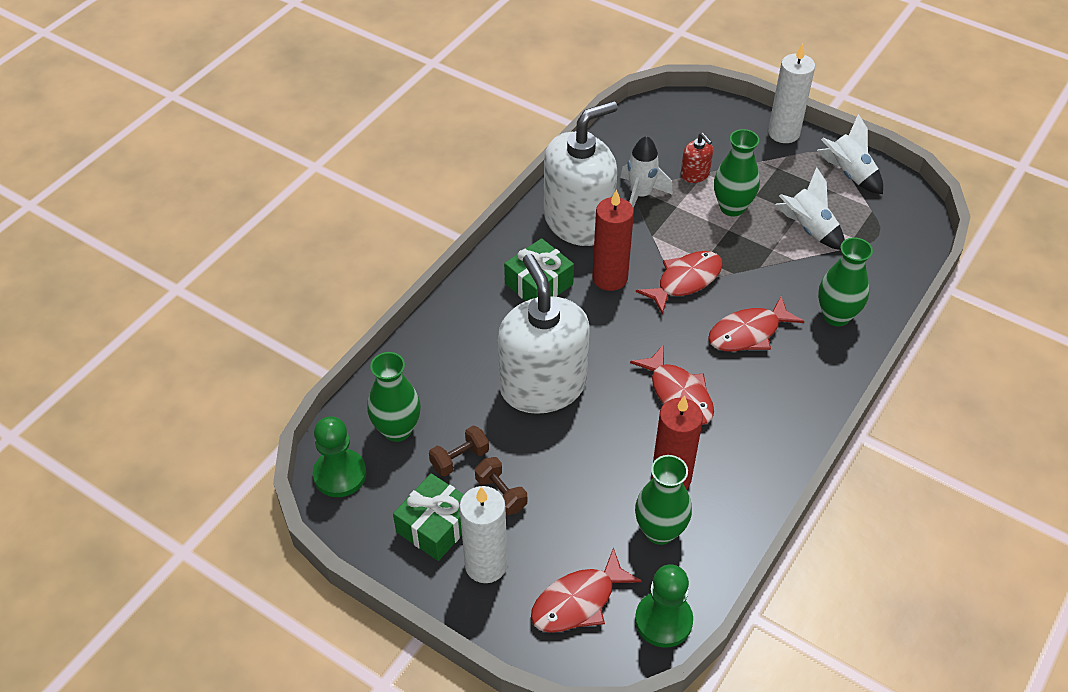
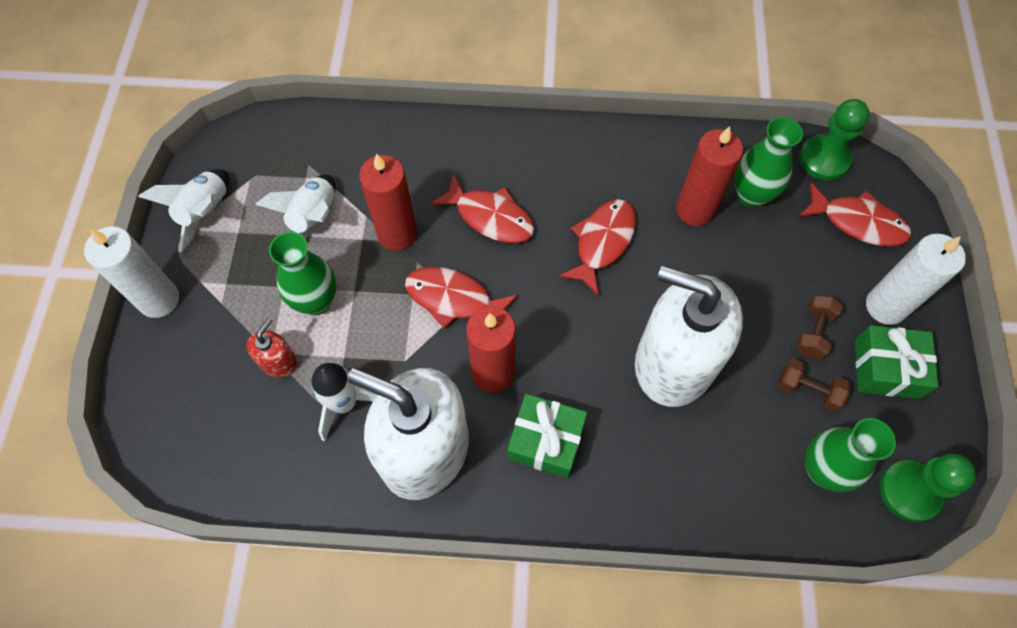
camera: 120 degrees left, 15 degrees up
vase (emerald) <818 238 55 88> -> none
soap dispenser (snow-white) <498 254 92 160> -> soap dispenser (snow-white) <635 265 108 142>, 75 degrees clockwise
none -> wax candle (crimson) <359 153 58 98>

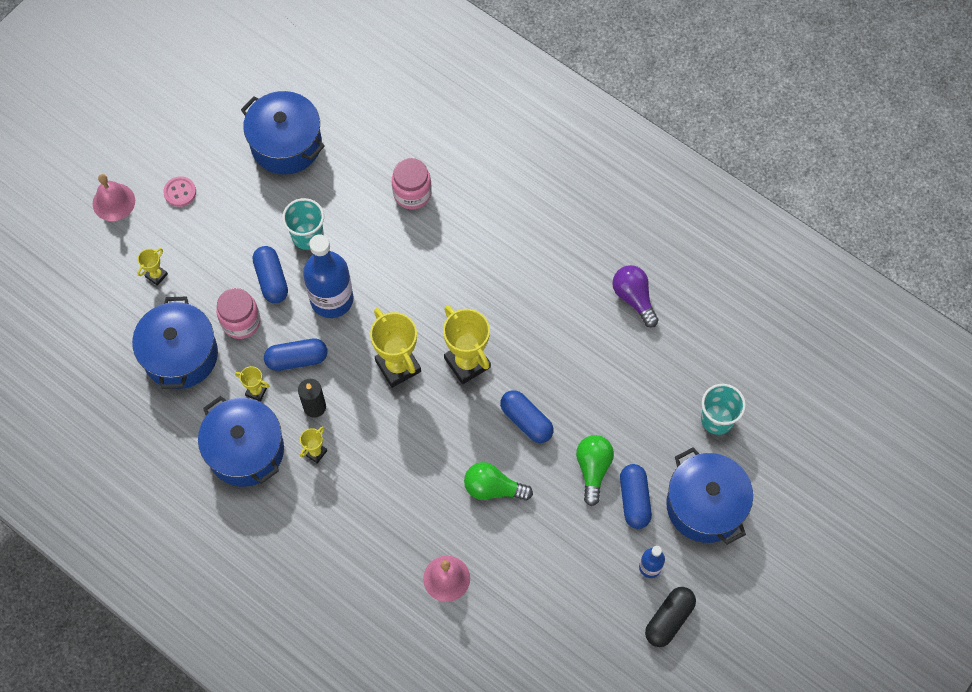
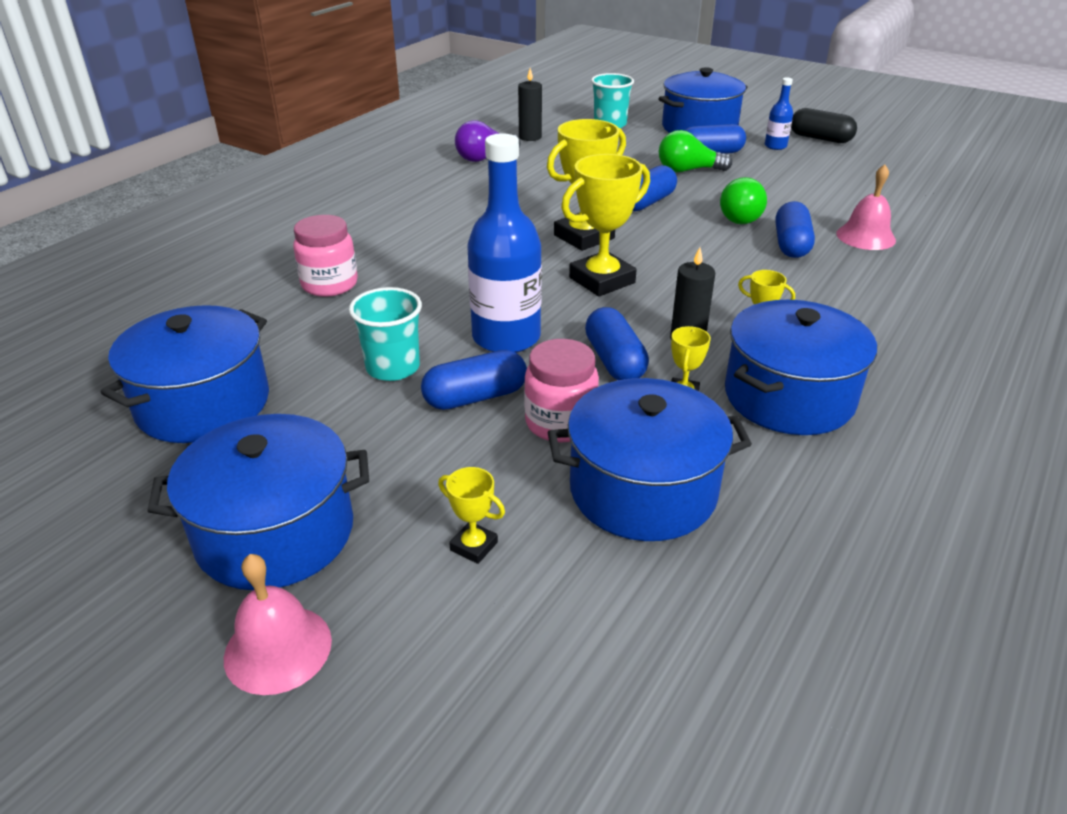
camera: 95 degrees left, 30 degrees down
shirt button (rosy) <163 176 33 31> -> stockpot (royal blue) <147 414 222 176>
none -> wax candle (jet-black) <518 68 24 73>
none -> capsule (royal blue) <776 201 39 57>

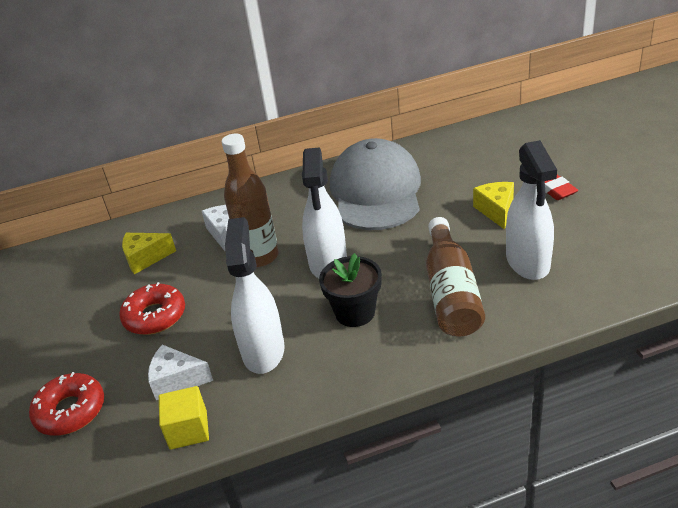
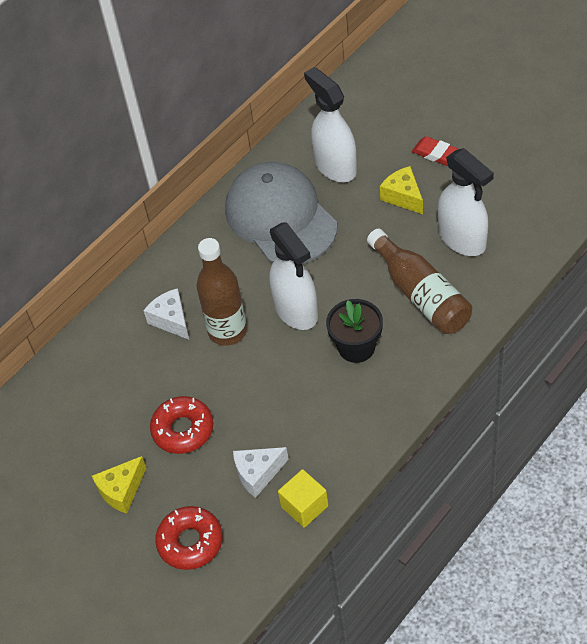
camera: 30 degrees left, 15 degrees up
spray cleaner (snow-white) <225 217 60 157> -> spray cleaner (snow-white) <304 67 53 115>, relocated
cheese (golden) <122 233 54 41> -> cheese (golden) <92 456 54 58>, relocated

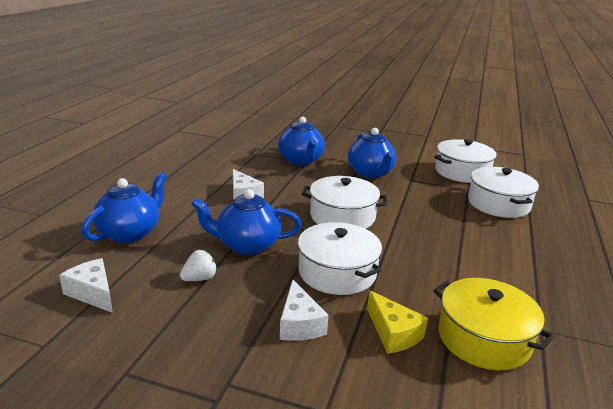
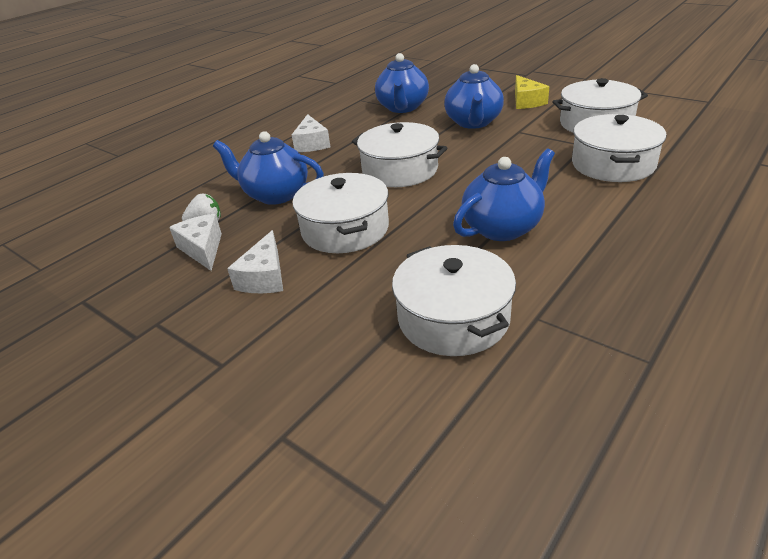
camera: 25 degrees right, 10 degrees up
china teapot (royal blue) <82 172 85 71> -> china teapot (royal blue) <453 149 102 92>, relocated
cheese (snow-white) <59 258 54 55> -> cheese (snow-white) <169 214 53 57>, relocated
stockpot (golden) <434 278 120 93> -> stockpot (snow-white) <392 245 124 111>
cheese (golden) <367 290 61 64> -> cheese (golden) <515 75 35 34>, relocated

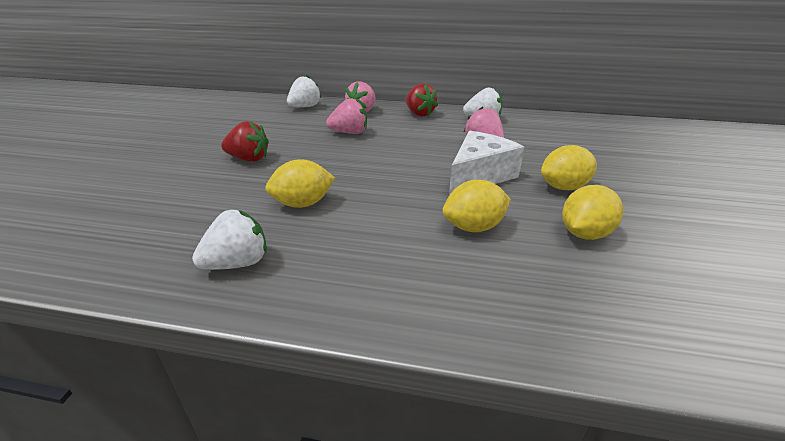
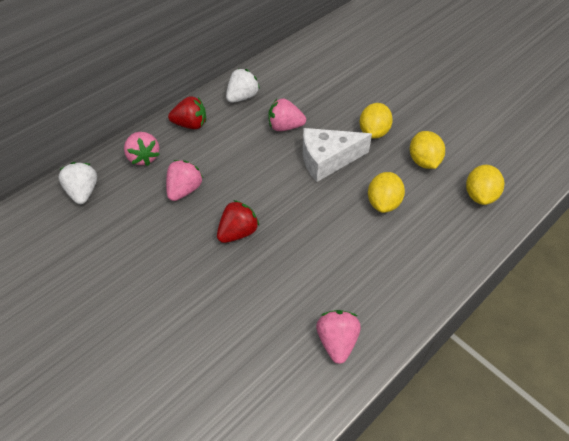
camera: 55 degrees left, 20 degrees up
toy strawberry (crimson) <221 121 48 41> -> toy strawberry (crimson) <217 200 42 43>, relocated
cheese (snow-white) <449 131 75 64> -> cheese (snow-white) <303 128 69 54>, 90 degrees counterclockwise
toy lemon (golden) <265 159 70 49> -> toy lemon (golden) <466 165 38 40>, relocated
toy strawberry (snow-white) <192 210 75 60> -> toy strawberry (rosy) <316 310 45 54>

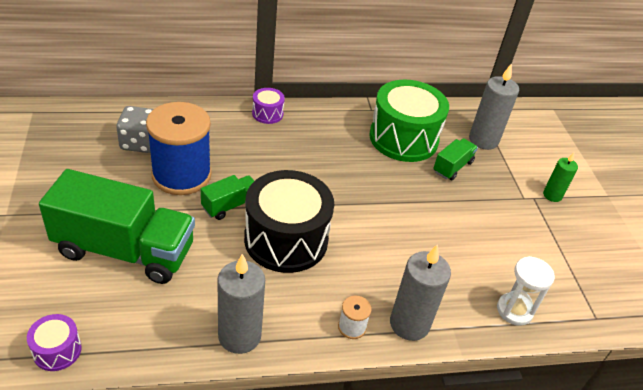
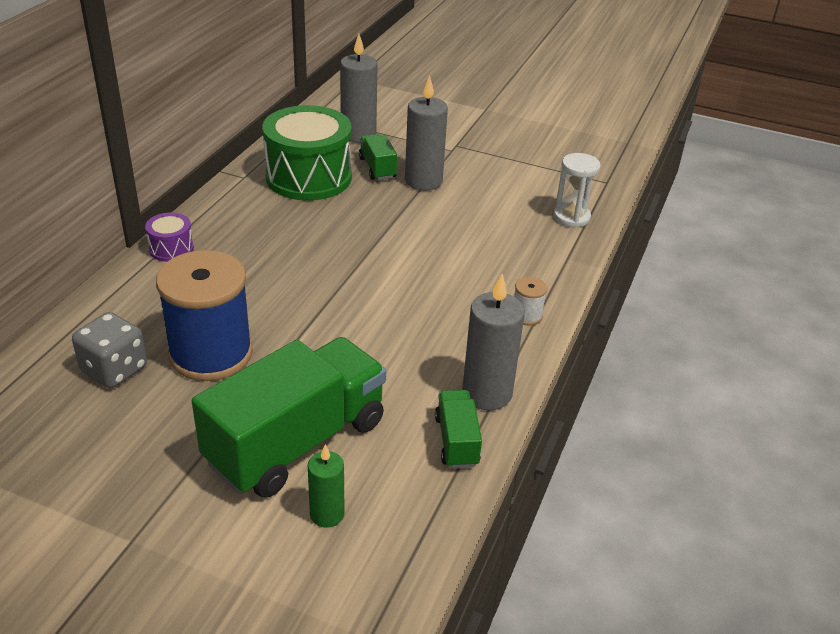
camera: 55 degrees left, 5 degrees down
wax candle (emerald) <543 153 35 49> -> wax candle (emerald) <308 445 37 83>, relocated
drum (jet-black) <244 170 90 103> -> none
toy truck (emerald) <201 175 53 45> -> toy truck (emerald) <435 390 47 78>, relocated
wax candle (ash-grey) <390 244 61 97> -> wax candle (ash-grey) <405 75 43 116>, relocated
drum (purple) <27 314 55 57> -> none

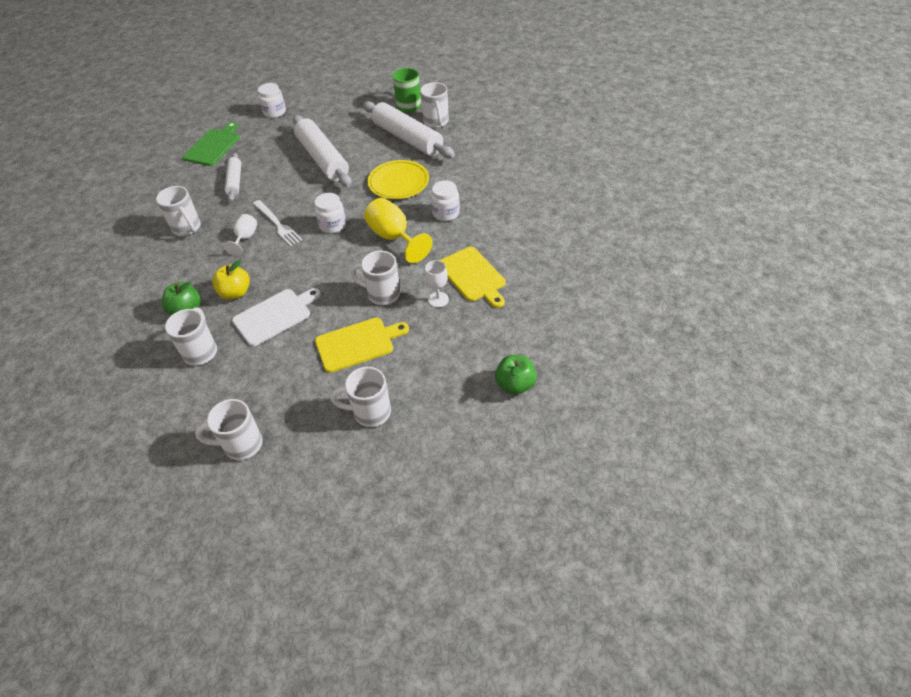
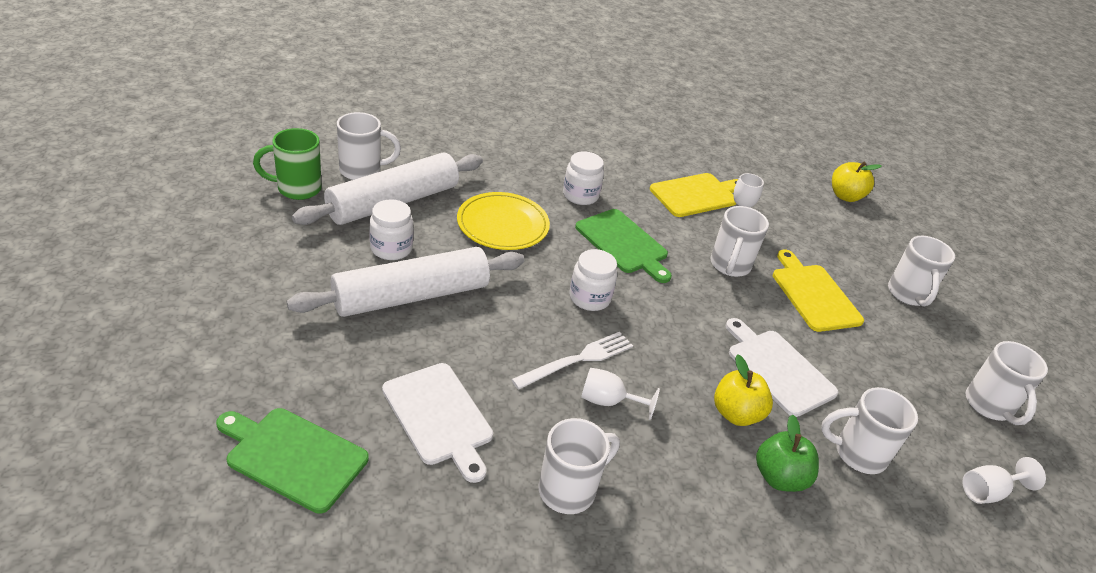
camera: 95 degrees left, 10 degrees down
jar (snow-white) <258 83 28 35> -> jar (snow-white) <369 199 44 61>, relocated
dough roller (snow-white) <225 153 16 49> -> chopping board (snow-white) <382 363 111 120>
wine glass (golden) <364 198 69 65> -> chopping board (emerald) <575 209 97 74>
toy apple (emerald) <495 355 42 40> -> toy apple (golden) <832 161 50 41>
none -> wine glass (snow-white) <962 457 84 47>

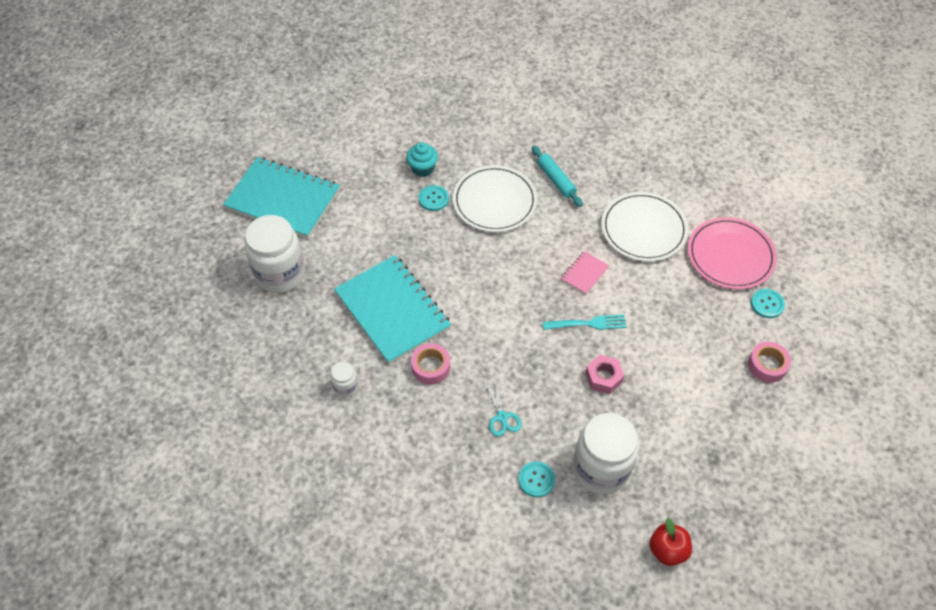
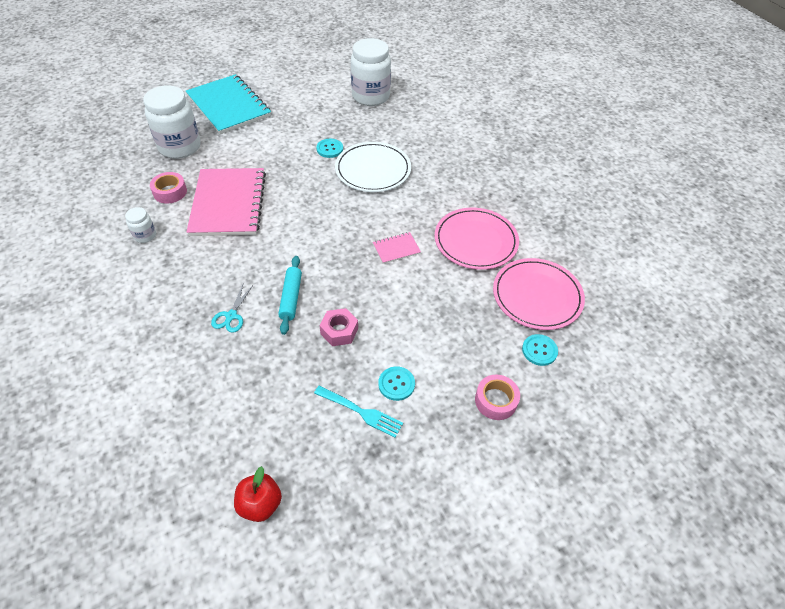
camera: 30 degrees right, 5 degrees down
cupcake (aqua) <406 142 32 35> -> none
dough roller (aqua) <532 146 51 61> -> dough roller (aqua) <278 256 24 79>, relocated
plate (snow-white) <601 192 87 69> -> plate (rosy) <435 208 84 62>
exercise book (aqua) <334 255 117 109> -> exercise book (rosy) <187 168 79 68>
table fork (aqua) <543 314 84 16> -> table fork (aqua) <314 385 89 53>, relocated
tape (rosy) <411 343 39 41> -> tape (rosy) <150 172 37 32>, relocated
jar (snow-white) <573 413 66 81> -> jar (snow-white) <351 38 40 68>, relocated
shirt button (aqua) <519 461 36 36> -> shirt button (aqua) <378 367 37 34>, relocated

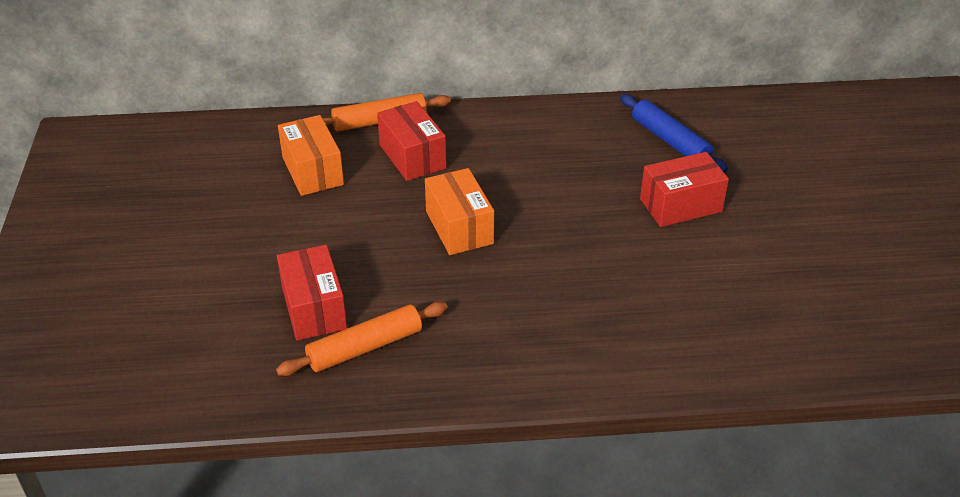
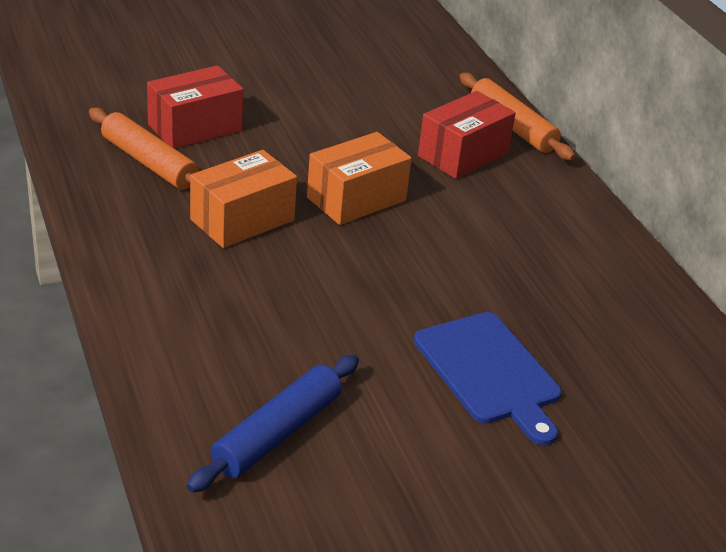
camera: 70 degrees right, 5 degrees down
dough roller (royal blue) <620 94 108 79> -> dough roller (royal blue) <187 355 172 138>, relocated
box (bright orange) <278 115 66 81> -> box (bright orange) <190 150 107 98>, relocated
box (crimson) <640 152 89 75> -> chopping board (royal blue) <414 312 148 134>

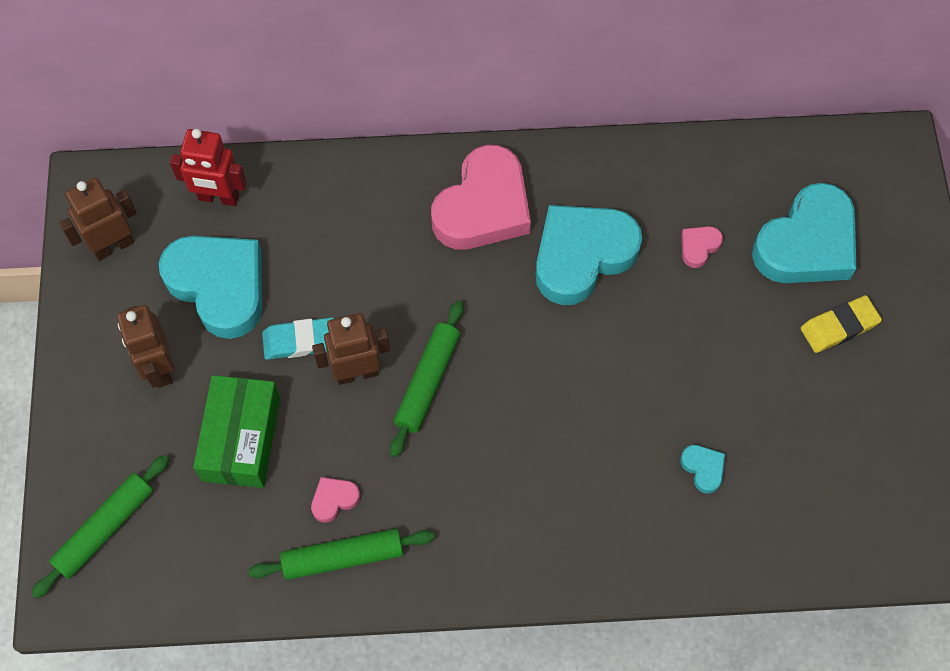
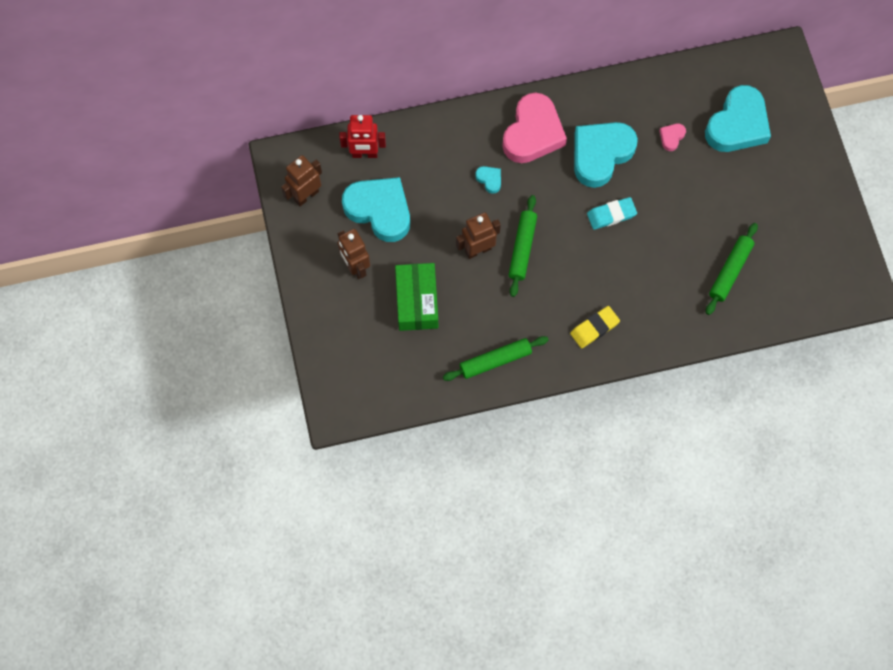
camera: 10 degrees left, 5 degrees up
eraser (golden) <801 295 81 58> -> eraser (golden) <570 306 50 42>, relocated
eraser (aqua) <262 317 73 43> -> eraser (aqua) <587 197 50 33>, relocated
heart shape (aqua) <680 445 45 49> -> heart shape (aqua) <475 166 26 28>, relocated
dough roller (emerald) <31 455 138 144> -> dough roller (emerald) <706 223 52 92>, relocated
heart shape (rosy) <311 477 49 46> -> none

